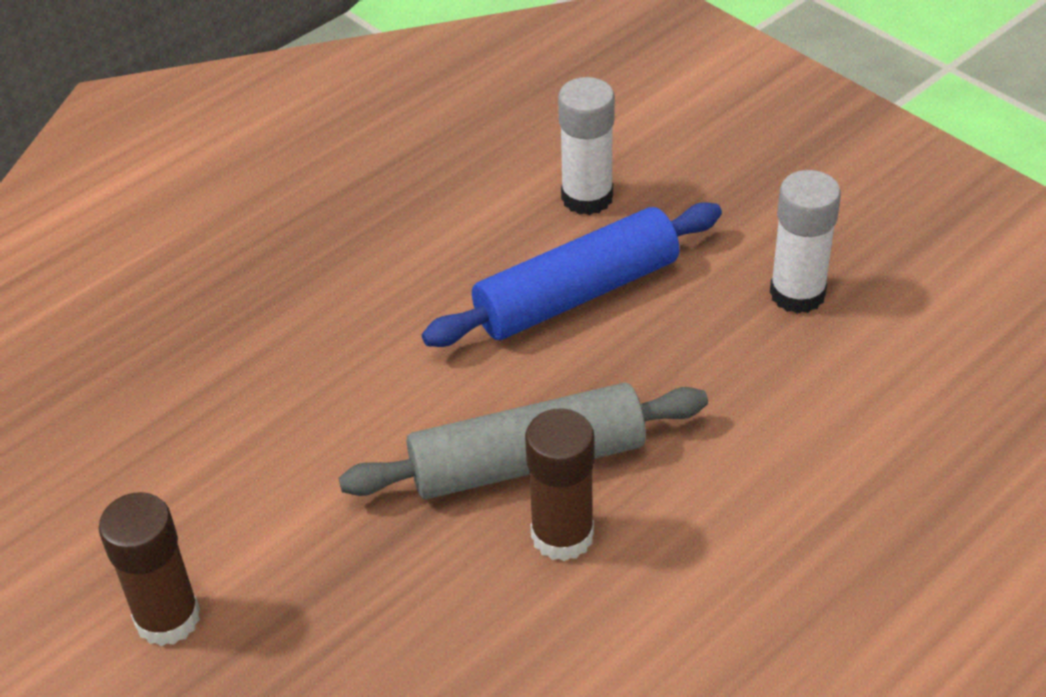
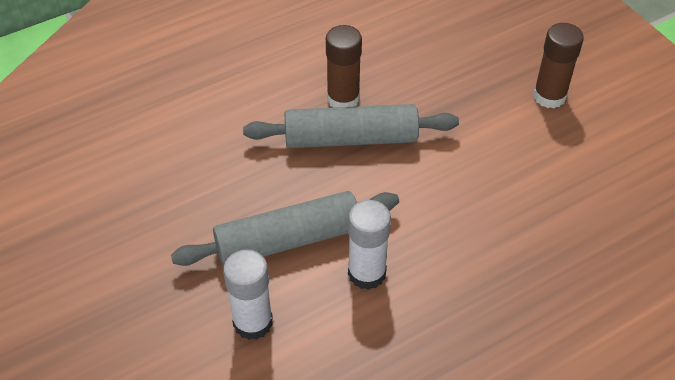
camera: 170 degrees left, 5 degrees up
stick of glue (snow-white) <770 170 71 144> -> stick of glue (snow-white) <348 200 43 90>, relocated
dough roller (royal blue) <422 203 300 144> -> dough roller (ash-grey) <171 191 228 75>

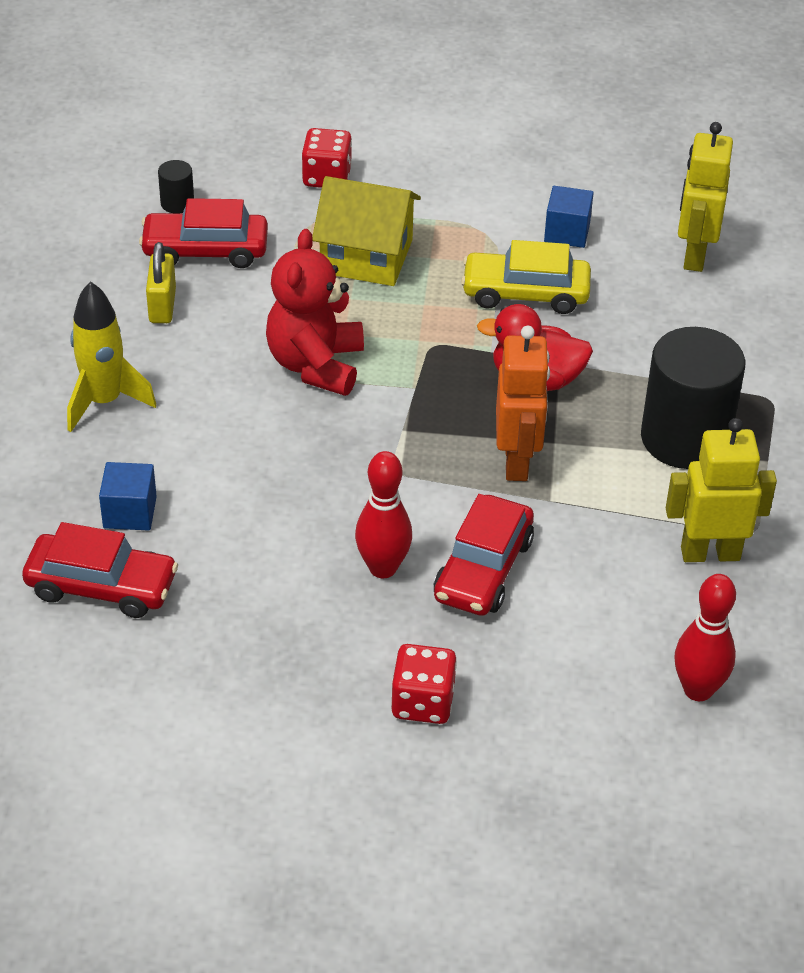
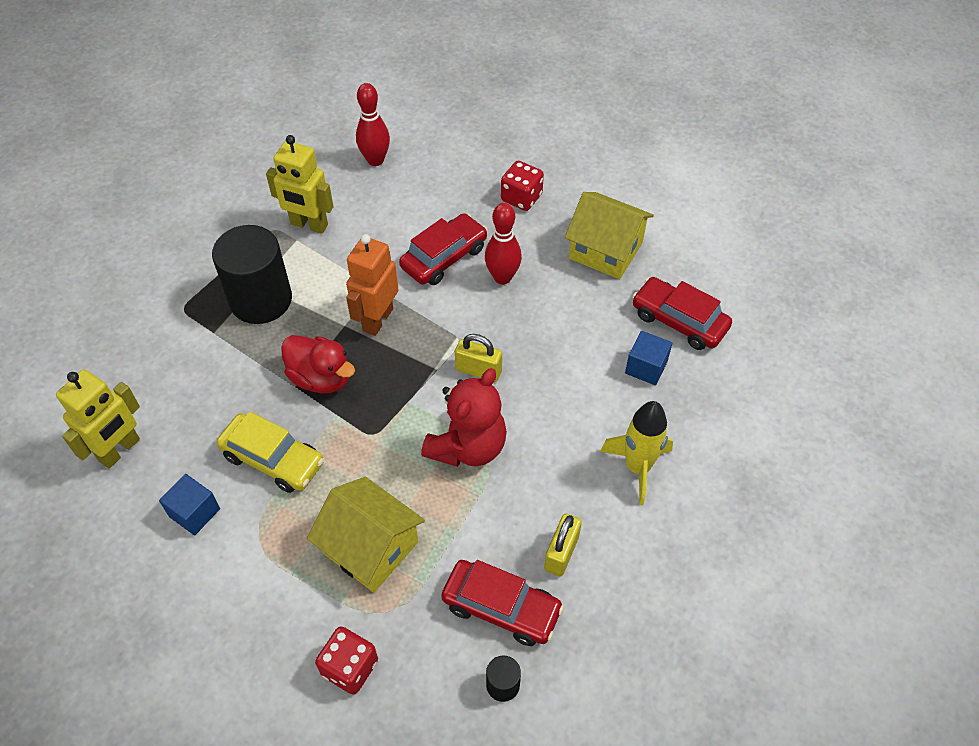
camera: 155 degrees left, 10 degrees up
none -> cottage (golden) <565 192 89 87>
none -> padlock (golden) <455 334 47 48>

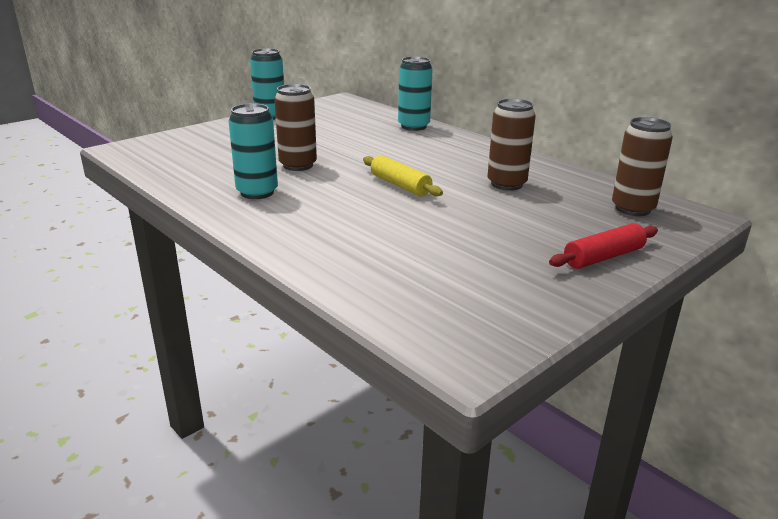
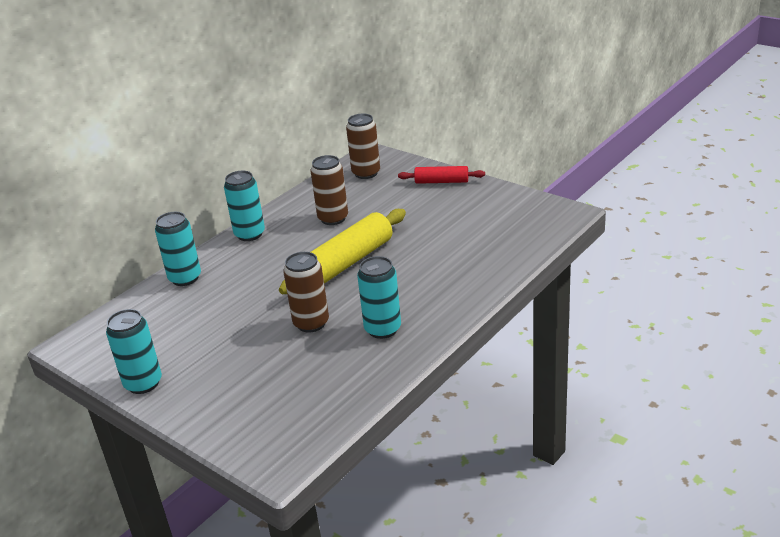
camera: 95 degrees left, 5 degrees up
dough roller (golden) <363 155 80 41> -> dough roller (golden) <279 209 127 85>, x1.78
dough roller (crimson) <549 223 109 46> -> dough roller (crimson) <398 166 87 18>, 45 degrees counterclockwise
none -> tin (aqua) <224 171 41 70>

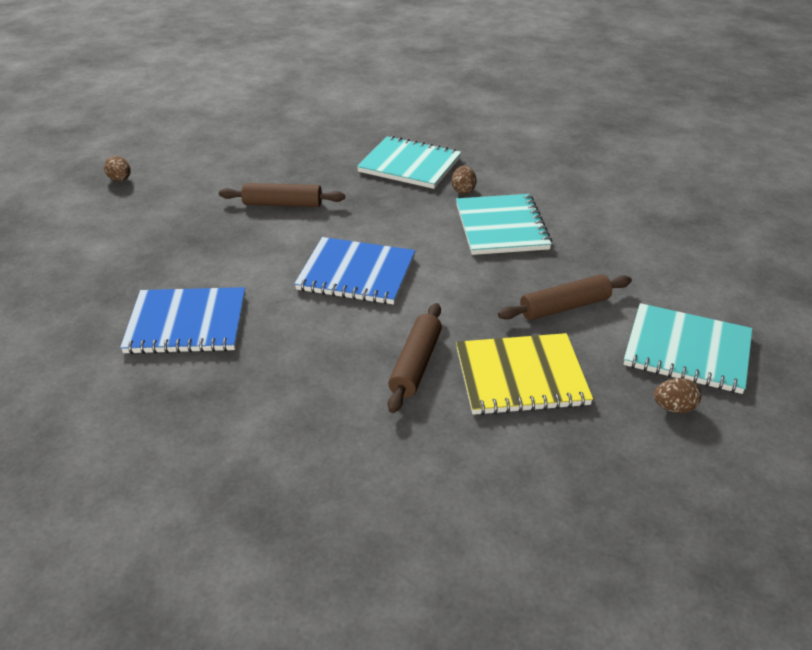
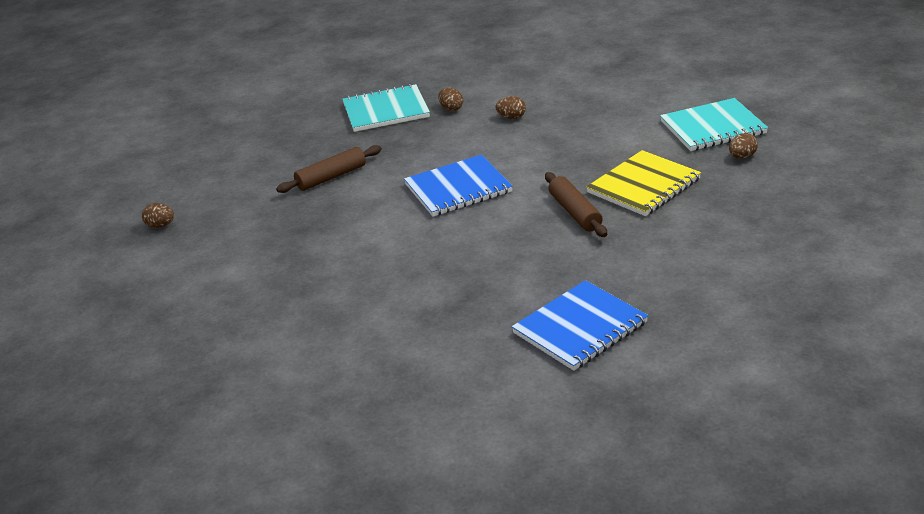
camera: 35 degrees left, 5 degrees down
exercise book (aqua) <456 194 96 61> -> egg shape (russet) <495 96 31 23>
dough roller (russet) <498 274 134 46> -> none
exercise book (royal blue) <120 287 125 67> -> exercise book (royal blue) <512 280 136 91>, relocated

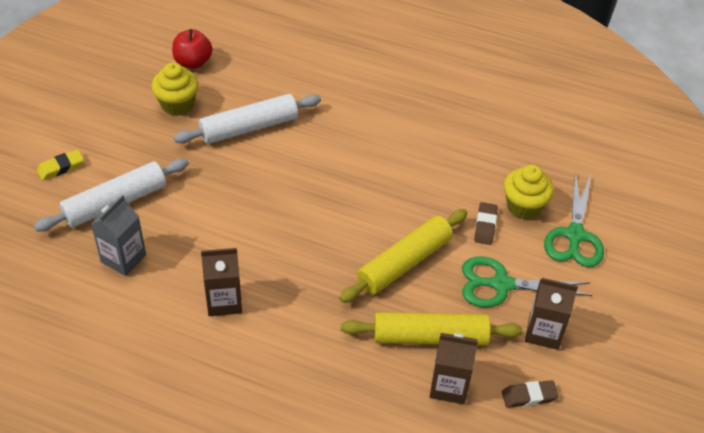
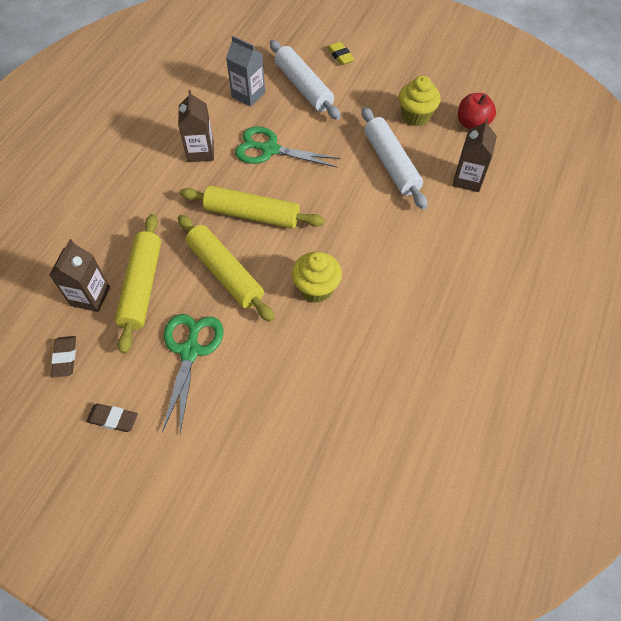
camera: 95 degrees right, 10 degrees up
cupcake (golden) <504 165 50 54> -> cupcake (golden) <292 252 50 51>, relocated
scissors (emerald) <544 172 60 95> -> scissors (emerald) <235 126 106 42>, relocated
eraser (russet) <474 202 24 43> -> eraser (russet) <86 403 52 29>, relocated
carton (russet) <525 278 53 72> -> carton (russet) <453 118 44 74>, relocated
none -> dough roller (golden) <180 185 145 44>

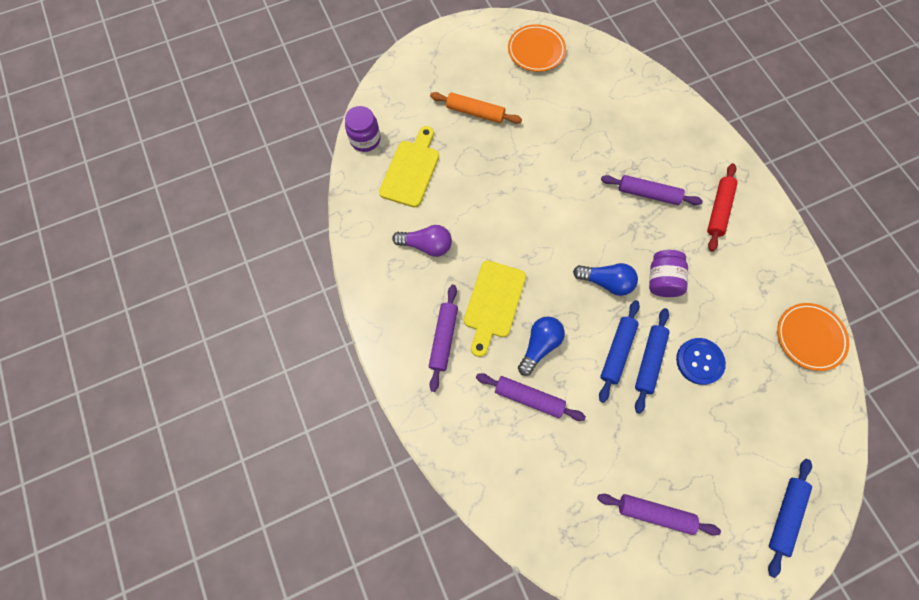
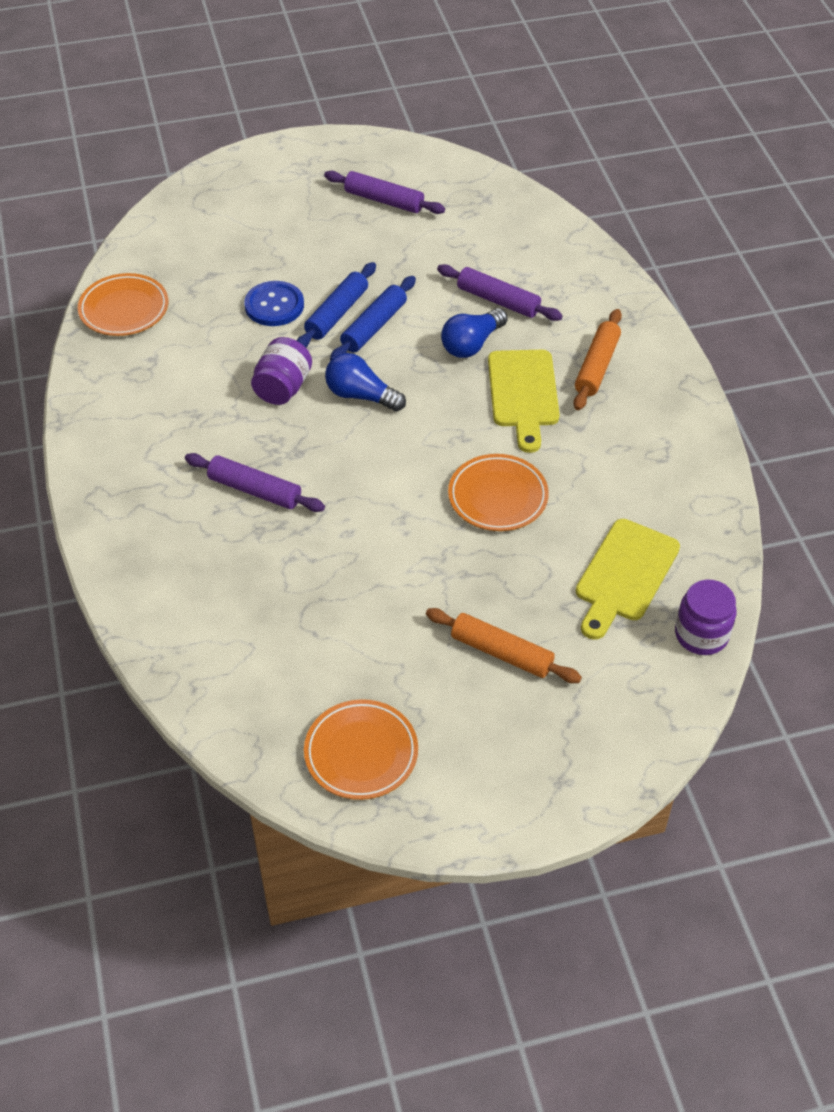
camera: 170 degrees left, 20 degrees down
dough roller (crimson) <707 163 31 89> -> none
light bulb (purple) <392 225 60 32> -> none
chopping board (golden) <464 261 62 96> -> chopping board (golden) <488 350 72 103>, 150 degrees clockwise
dough roller (purple) <429 285 29 107> -> dough roller (bright orange) <573 309 49 101>
dough roller (royal blue) <768 459 44 119> -> none
none -> plate (bright orange) <448 454 101 77>

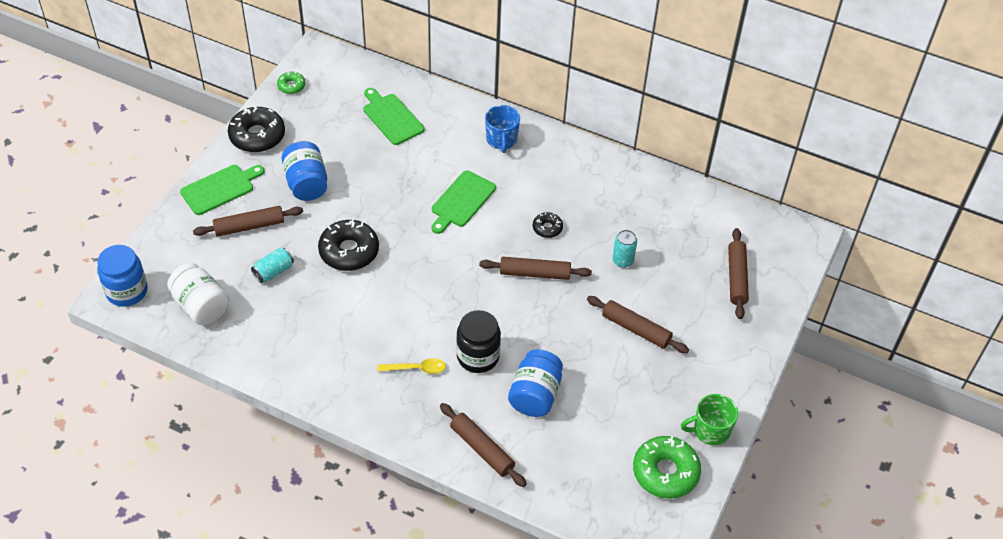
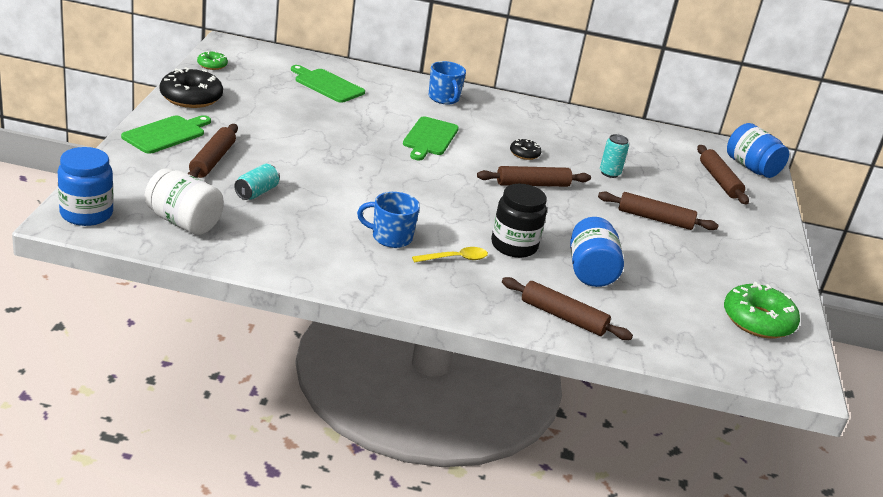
camera: 20 degrees left, 20 degrees down
jar (royal blue) <281 141 46 60> -> jar (royal blue) <727 123 62 55>, relocated
dough roller (russet) <193 206 110 30> -> dough roller (russet) <187 124 51 54>, 45 degrees counterclockwise
glazed donut (jet-black) <318 219 61 52> -> none
mug (emerald) <681 394 57 51> -> none
none -> mug (royal blue) <357 192 63 56>

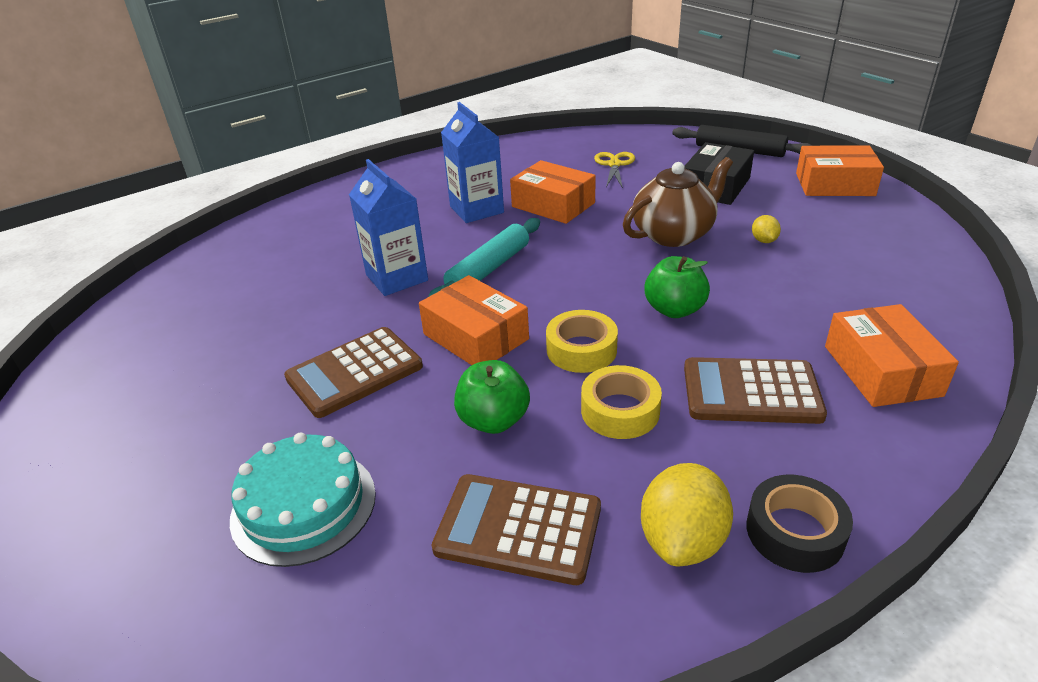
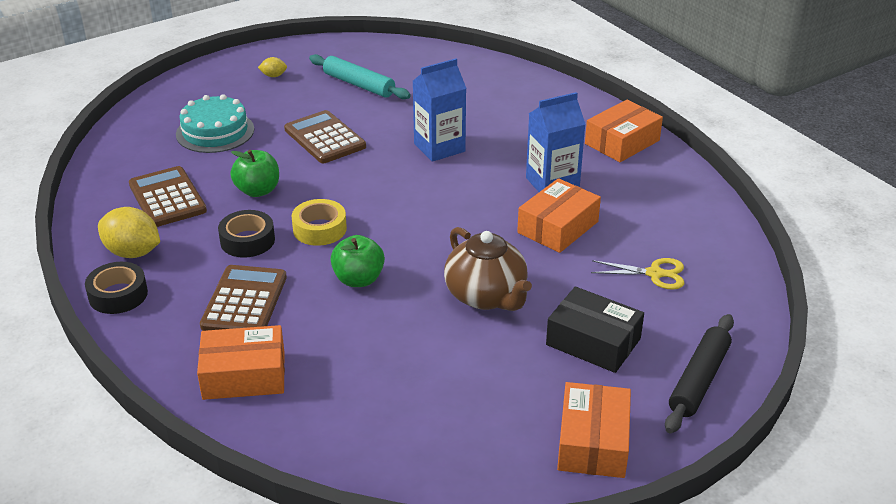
camera: 90 degrees right, 0 degrees up
toy lemon (golden) <752 215 29 28> -> toy lemon (golden) <258 57 29 20>, relocated
dough roller (aqua) <428 218 112 79> -> dough roller (aqua) <309 54 102 45>, relocated
box (bright orange) <419 275 110 90> -> box (bright orange) <585 100 78 62>, relocated
tape (golden) <581 365 81 74> -> tape (jet-black) <218 210 57 48>
adding machine (russet) <432 474 169 111> -> adding machine (russet) <129 166 78 61>, 45 degrees counterclockwise

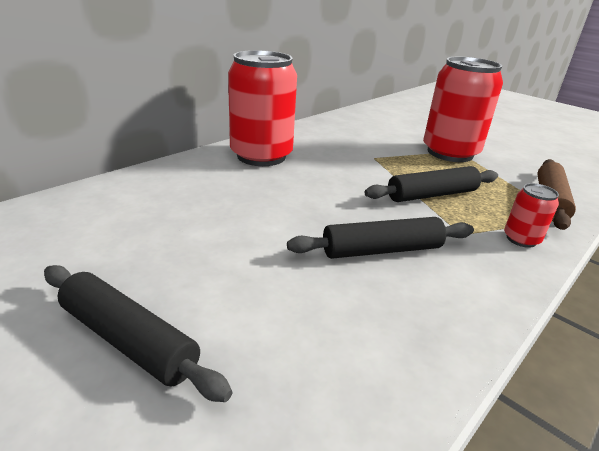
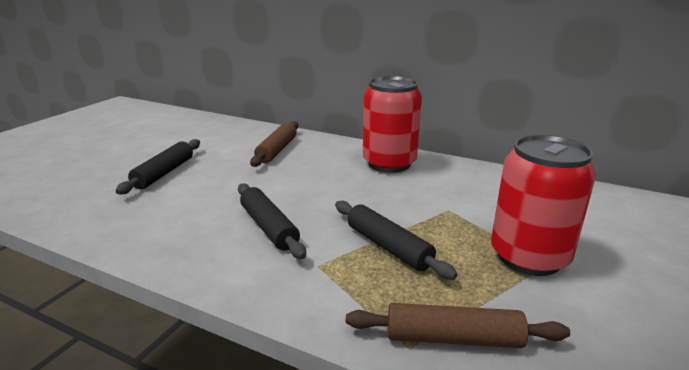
camera: 75 degrees right, 5 degrees down
tin (crimson) <504 183 55 65> -> none
none -> dough roller (russet) <250 121 48 46>

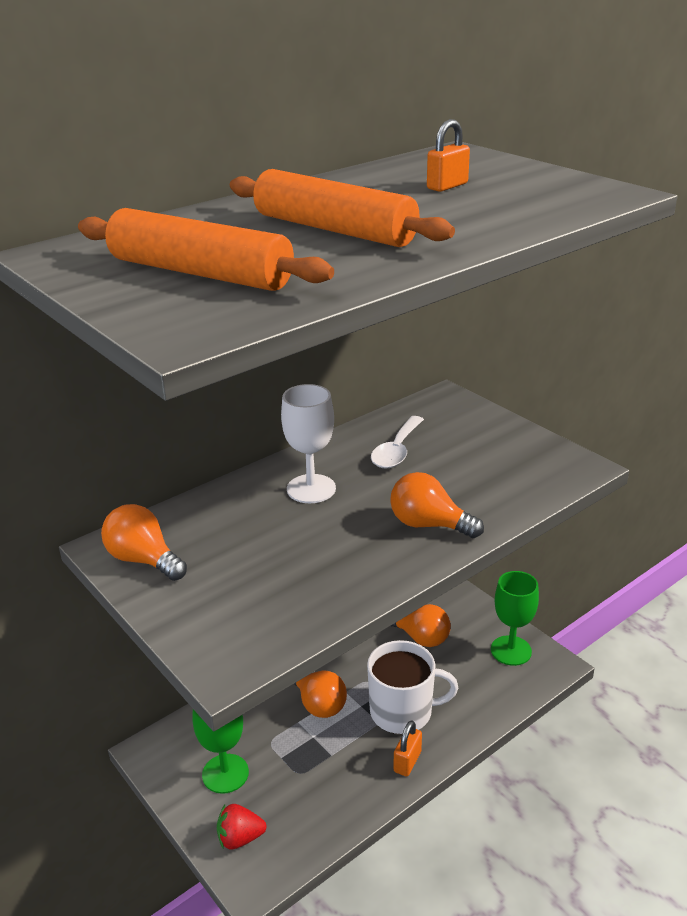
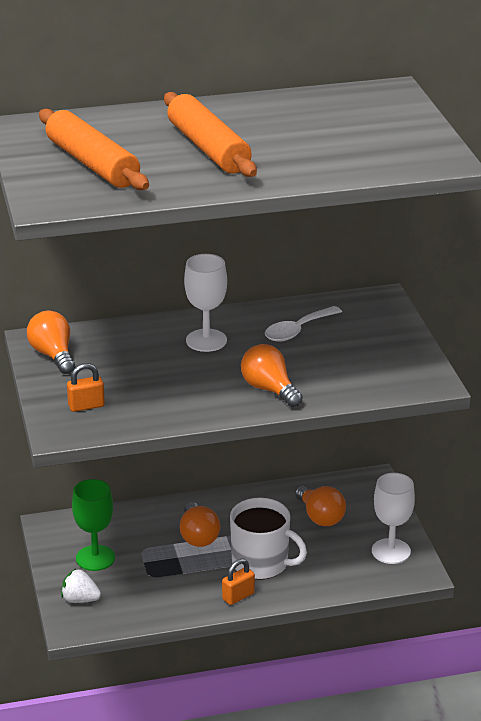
camera: 25 degrees right, 0 degrees up
padlock (bright orange) <427 119 43 73> -> padlock (bright orange) <67 363 38 49>, relocated
wine glass (emerald) <491 571 48 95> -> wine glass (snow-white) <372 473 43 91>
toy strawberry (crimson) <216 804 50 45> -> toy strawberry (snow-white) <61 569 40 34>

